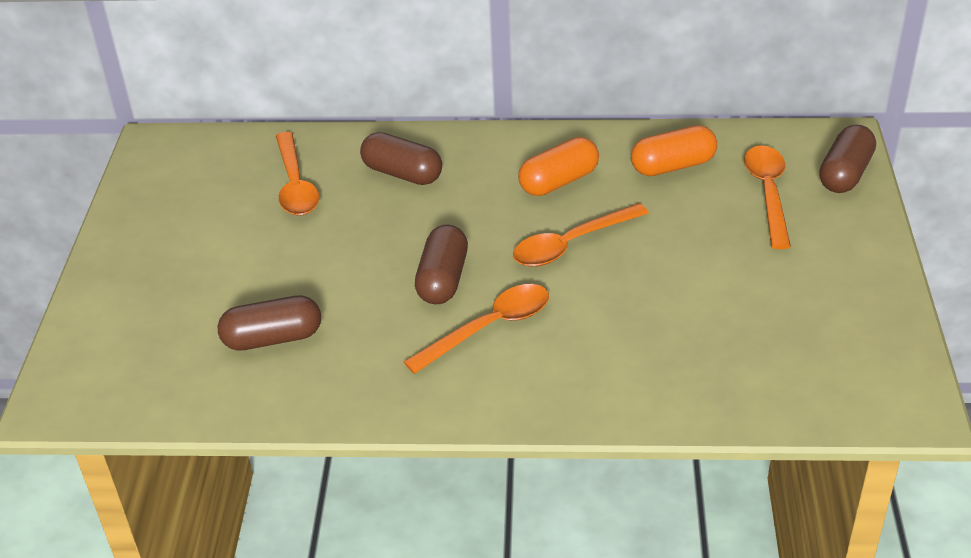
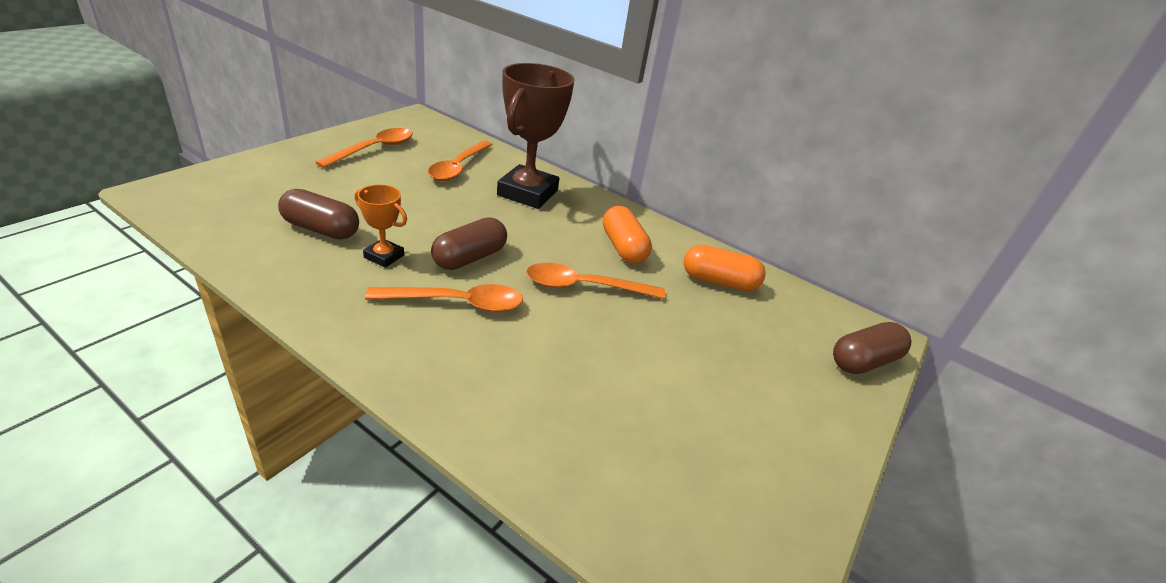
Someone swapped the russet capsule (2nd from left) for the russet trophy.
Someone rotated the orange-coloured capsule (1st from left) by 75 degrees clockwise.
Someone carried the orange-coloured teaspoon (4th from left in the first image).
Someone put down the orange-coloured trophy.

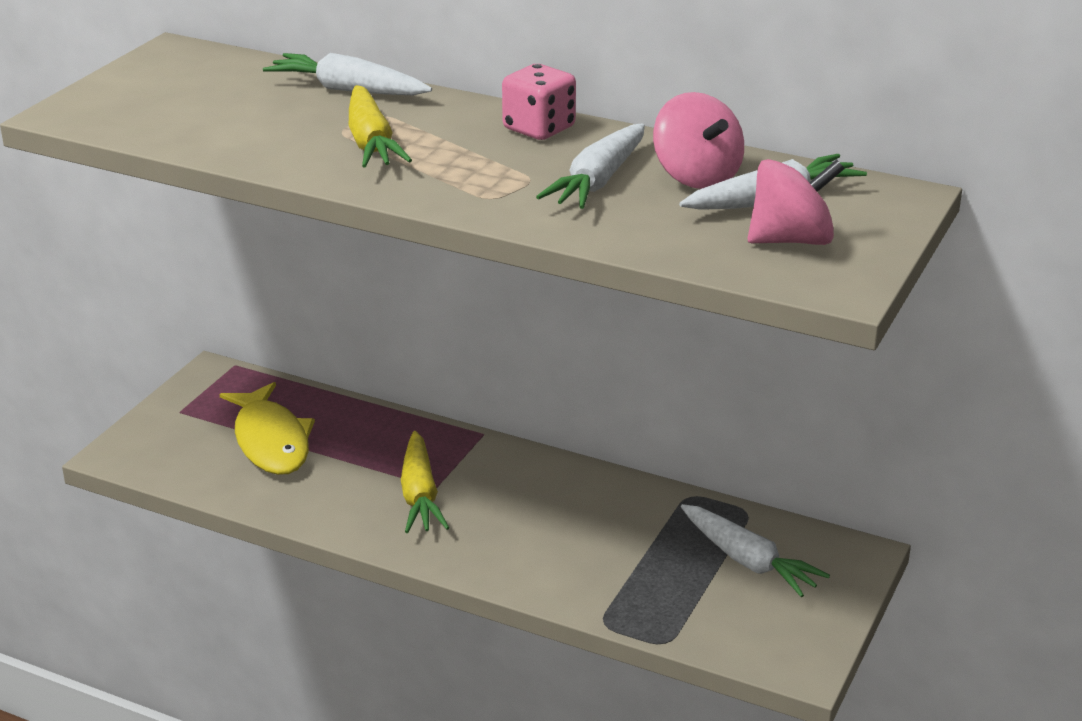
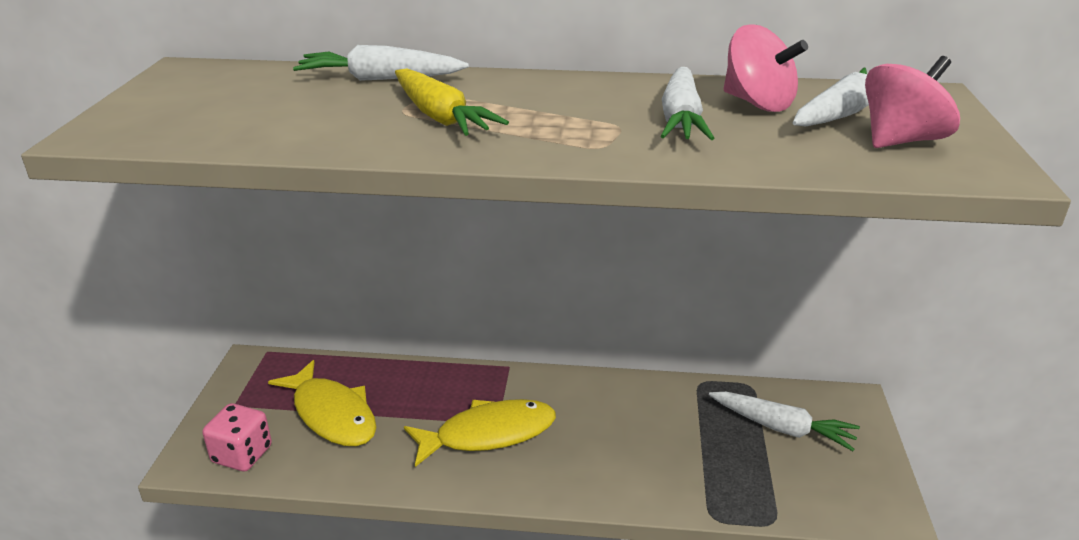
Someone carried the rose-pink dice.
Someone swapped the golden toy carrot (2nd from left) for the golden fish figure (2nd from left).

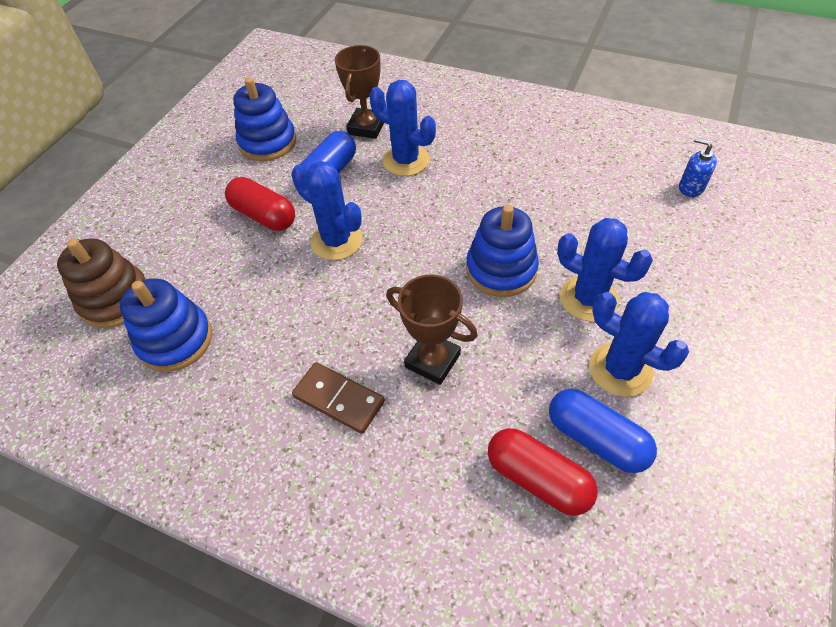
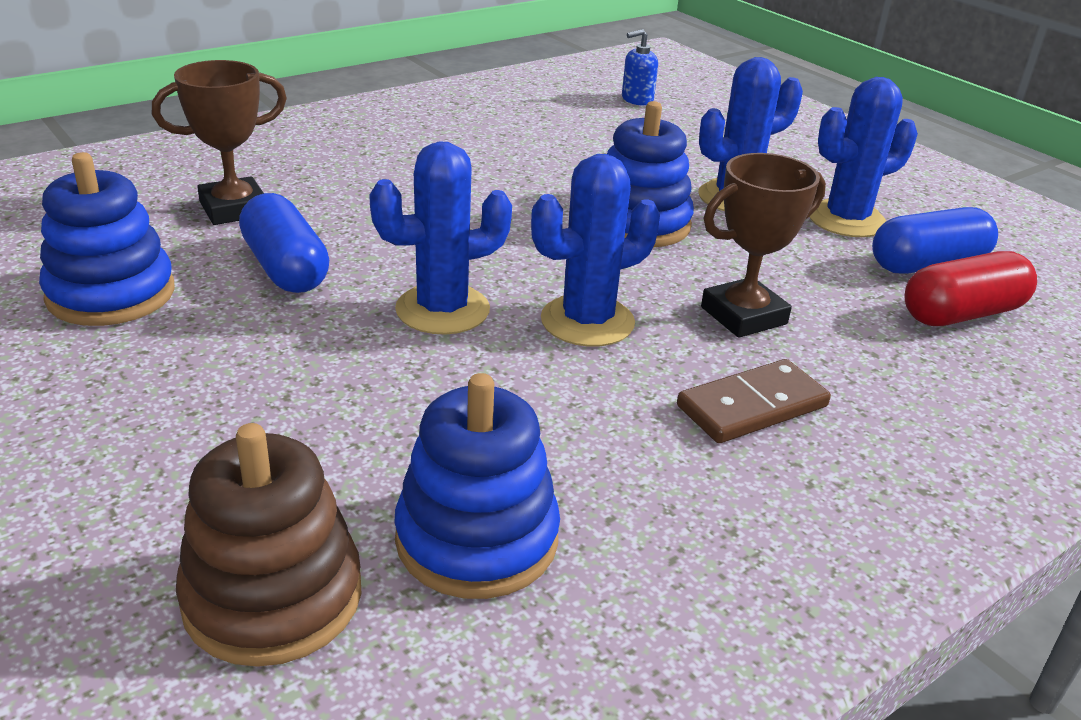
Someone rotated the russet trophy (1st from left) by 75 degrees counterclockwise.
Someone carried the cobalt cactus (2nd from left).
Someone took away the red capsule (1st from left).

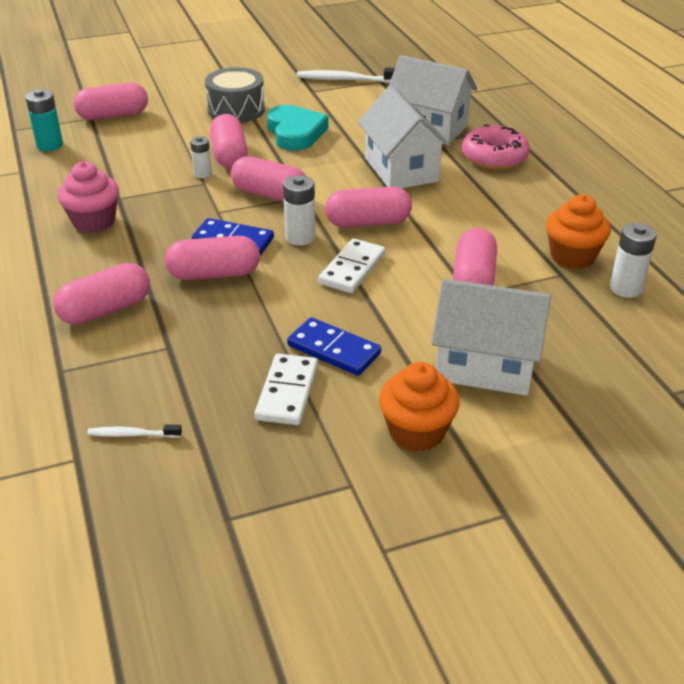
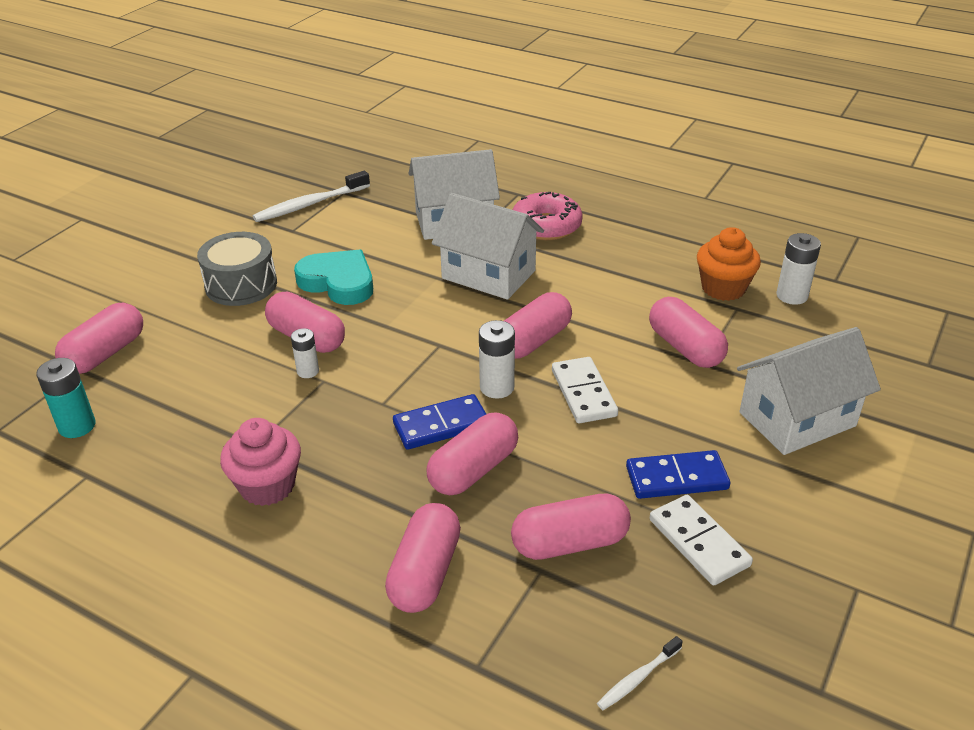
Someone carried the rose-pink capsule (5th from left in the first image).
Someone took away the orange-coloured fairy cake (1st from left).

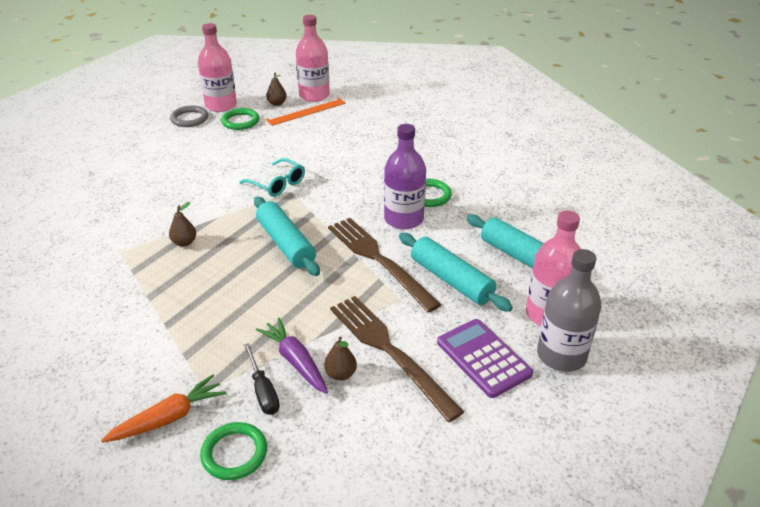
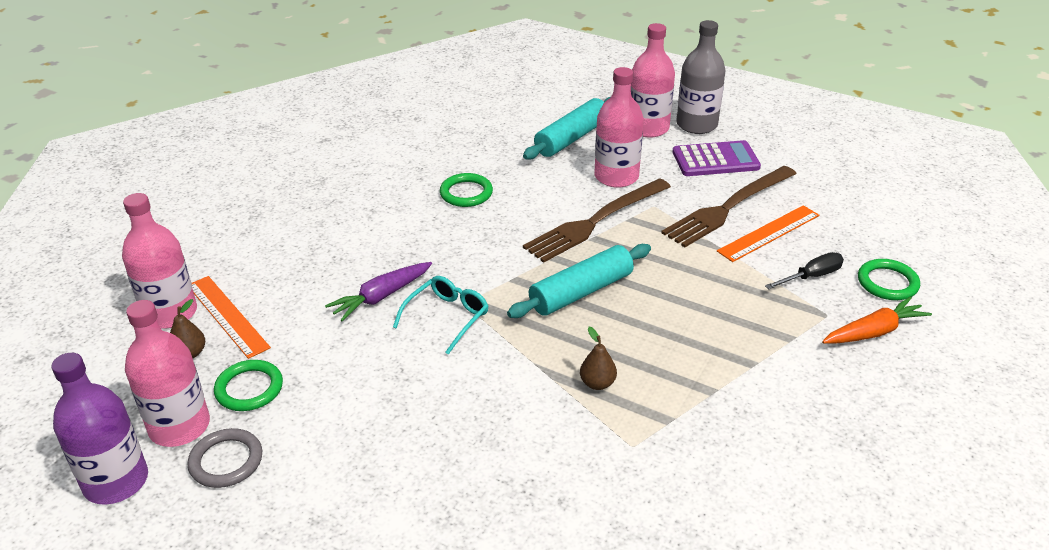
Someone carried the purple bottle.
Someone swapped the turquoise dough roller (2nd from left) for the rose-pink bottle (3rd from left).
Someone carried the purple toy carrot.
Someone rotated the purple adding machine by 150 degrees counterclockwise.
Someone swapped the russet pear fruit (3rd from left) for the orange-coloured measuring stick (2nd from left).
Someone rotated the orange-coloured toy carrot by 105 degrees clockwise.

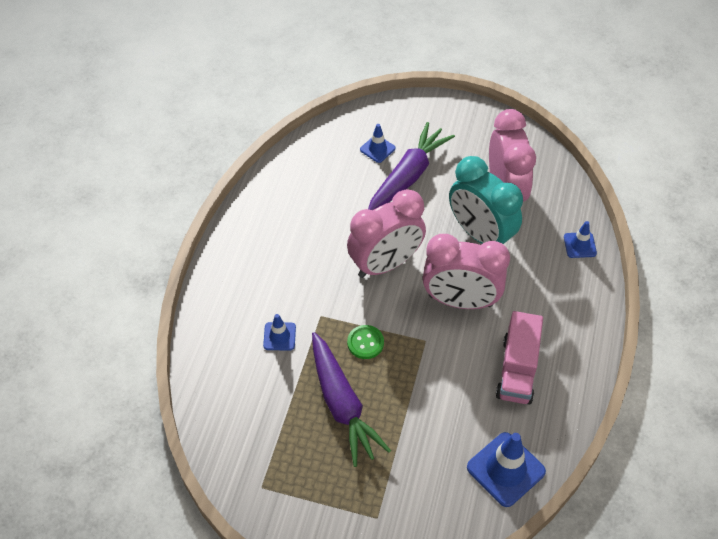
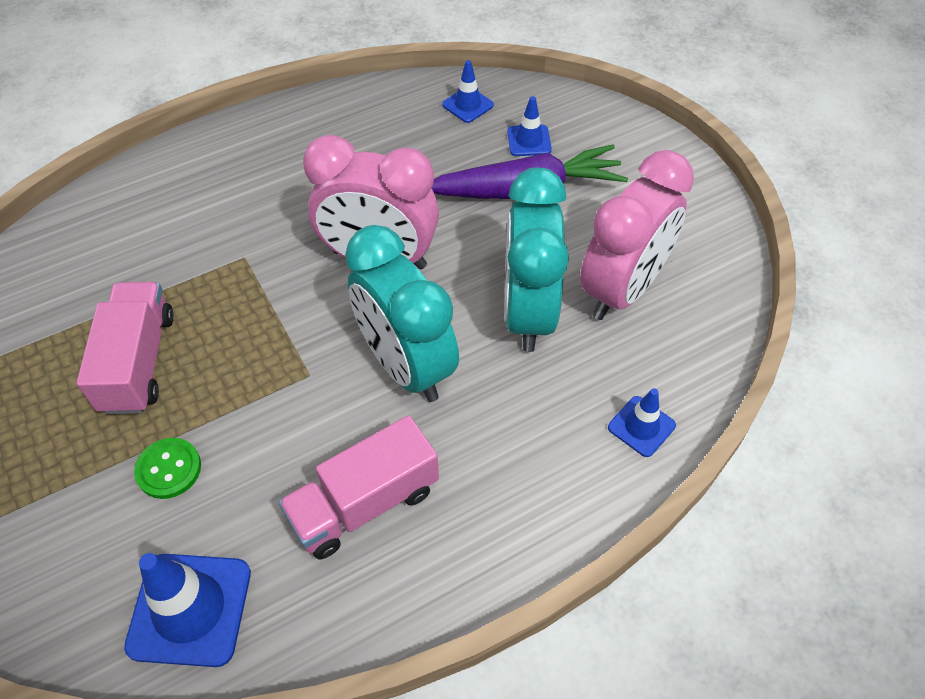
Someone repainted the rose-pink alarm clock (2nd from left), which became the turquoise alarm clock (1st from left).
Someone carried the cobalt road cone (1st from left in the first image).
Someone carried the emerald sewing button.
Someone swapped the purple toy carrot (1st from left) for the rose-pink toy truck (1st from left).

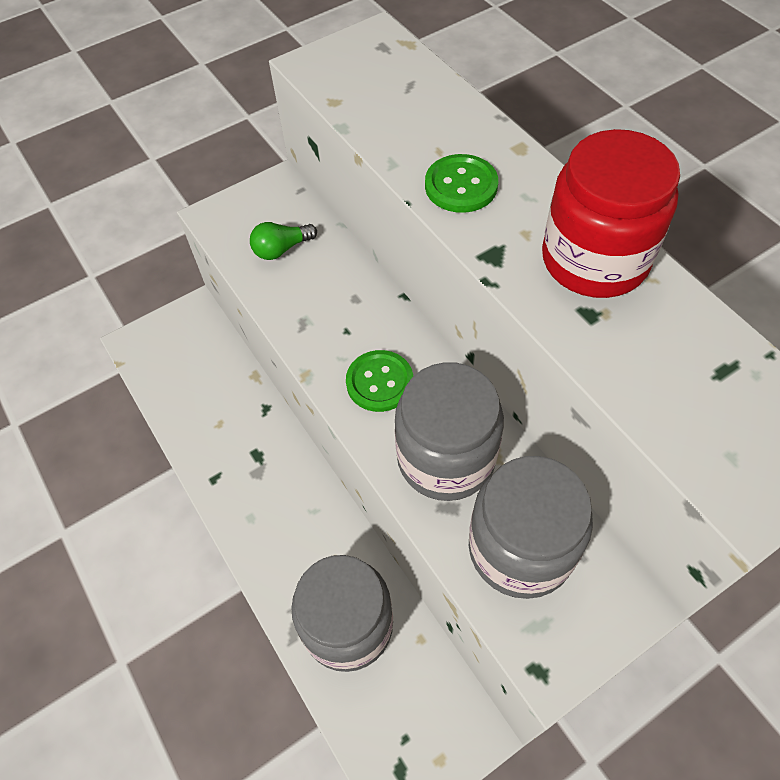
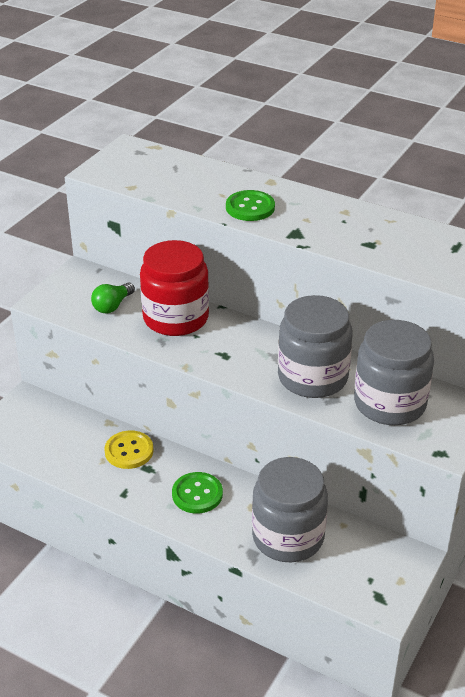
Someone carried the red jar.
Someone carried the emerald sewing button (1st from left).
Someone put down the golden sewing button.

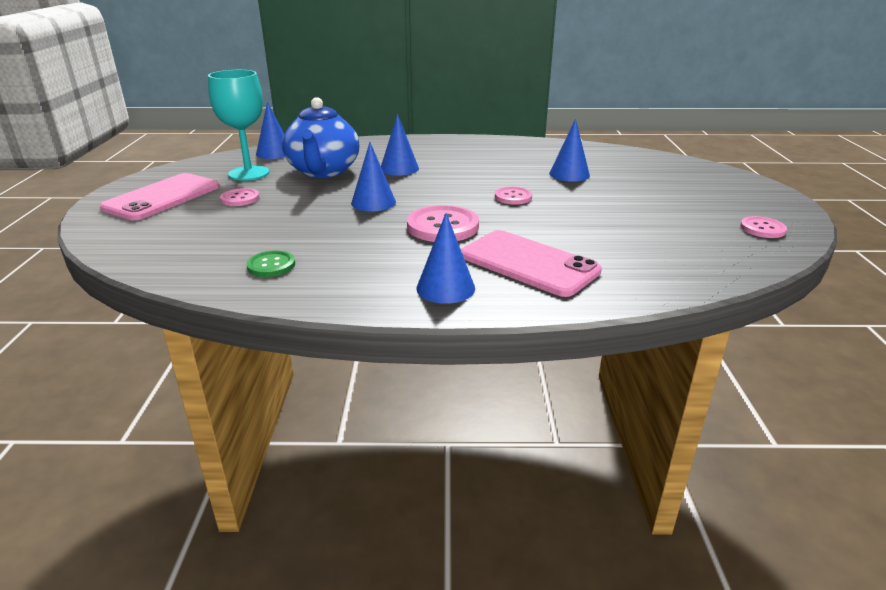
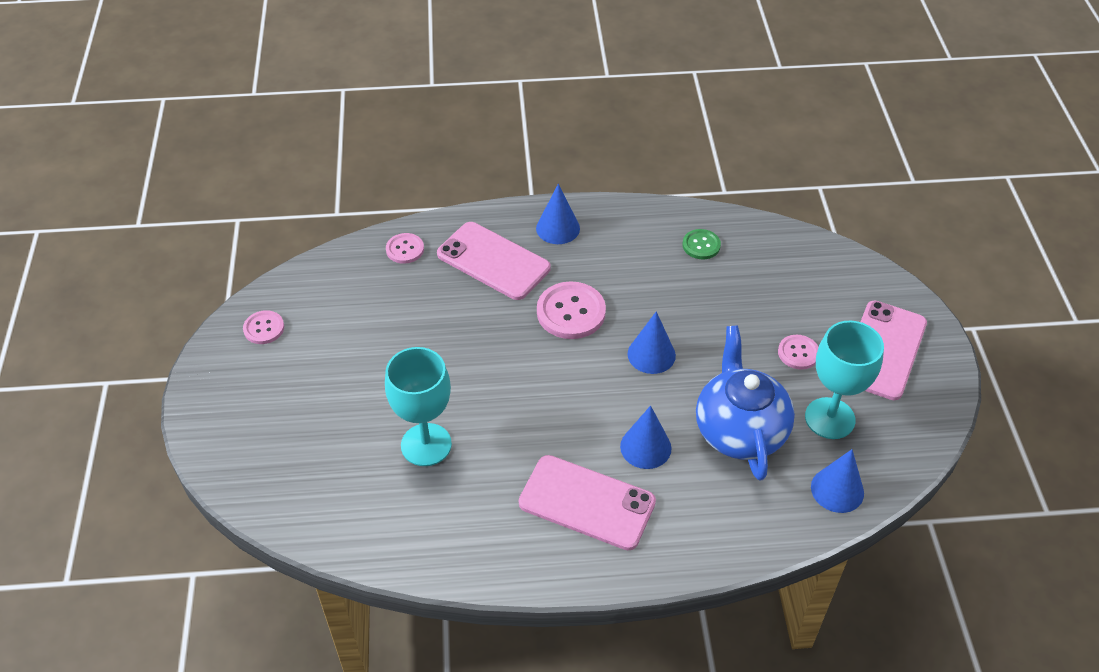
Someone swapped the cobalt cone shape (5th from left) for the turquoise goblet (1st from left).
Someone carried the rose-pink sewing button (3rd from left in the first image).
Someone put down the rose-pink phone (2nd from left).

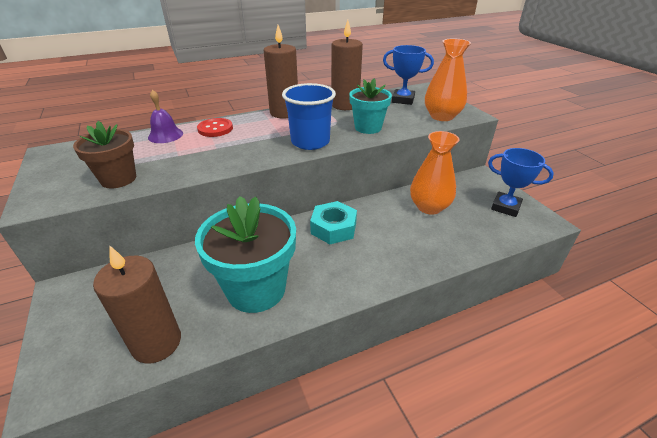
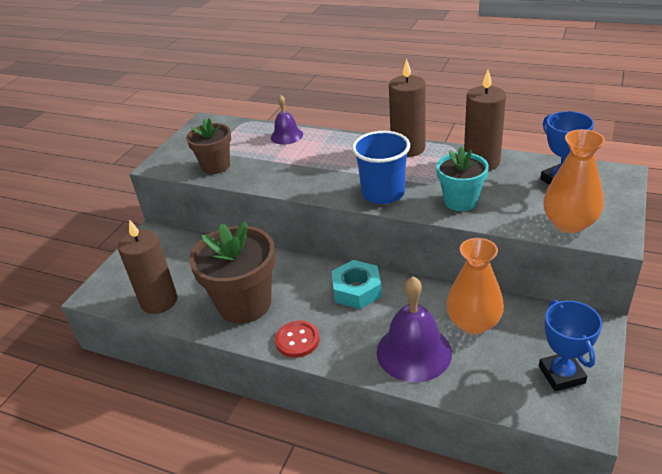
Someone carried the red sewing button.
Someone repainted the turquoise potted plant (1st from left), which became the russet potted plant (2nd from left).
Someone put down the purple bell (2nd from left).

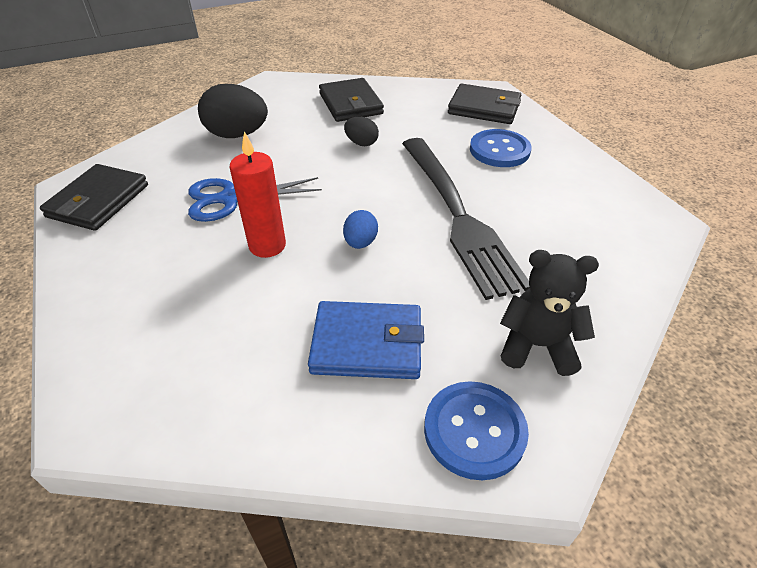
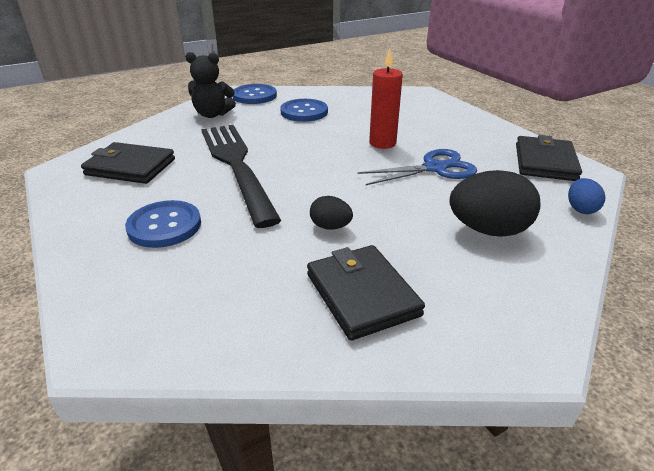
Someone carried the ebony wallet (3rd from left in the first image).
Someone carried the cobalt egg.
Someone swapped the cobalt wallet for the cobalt sewing button (3rd from left).

